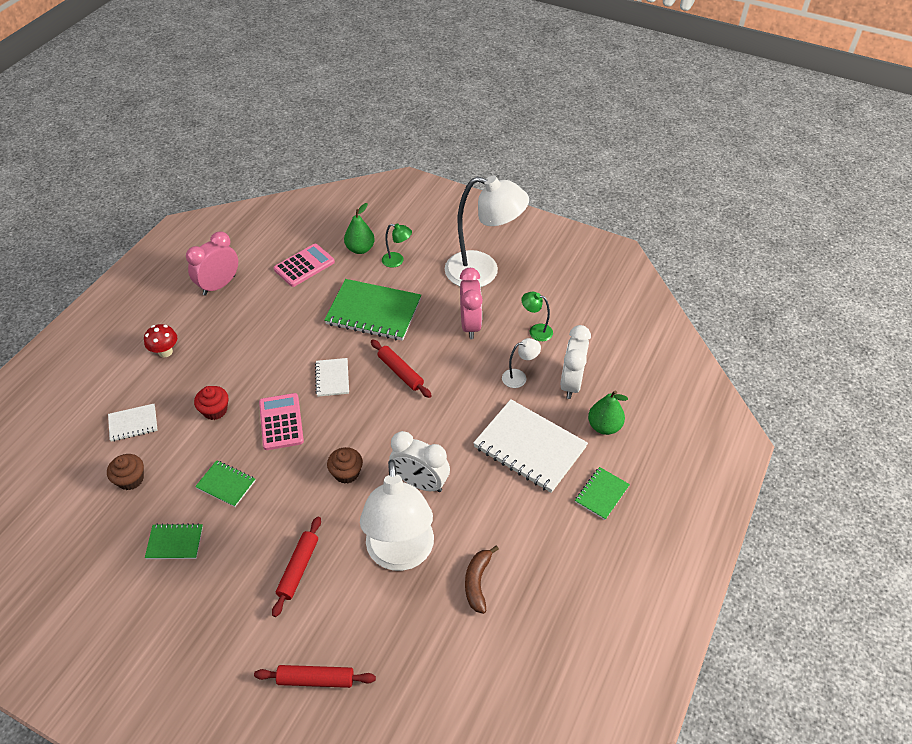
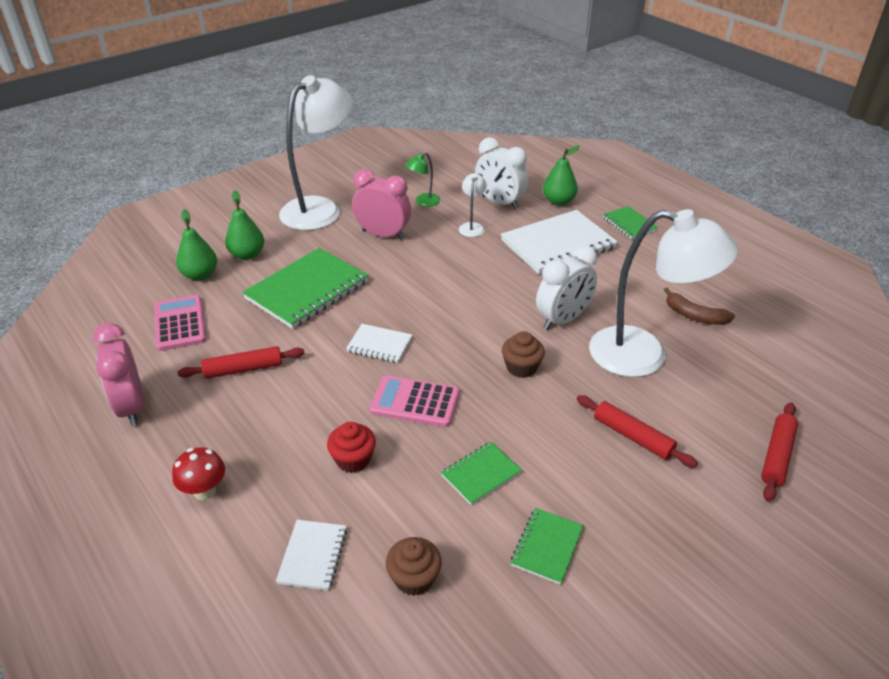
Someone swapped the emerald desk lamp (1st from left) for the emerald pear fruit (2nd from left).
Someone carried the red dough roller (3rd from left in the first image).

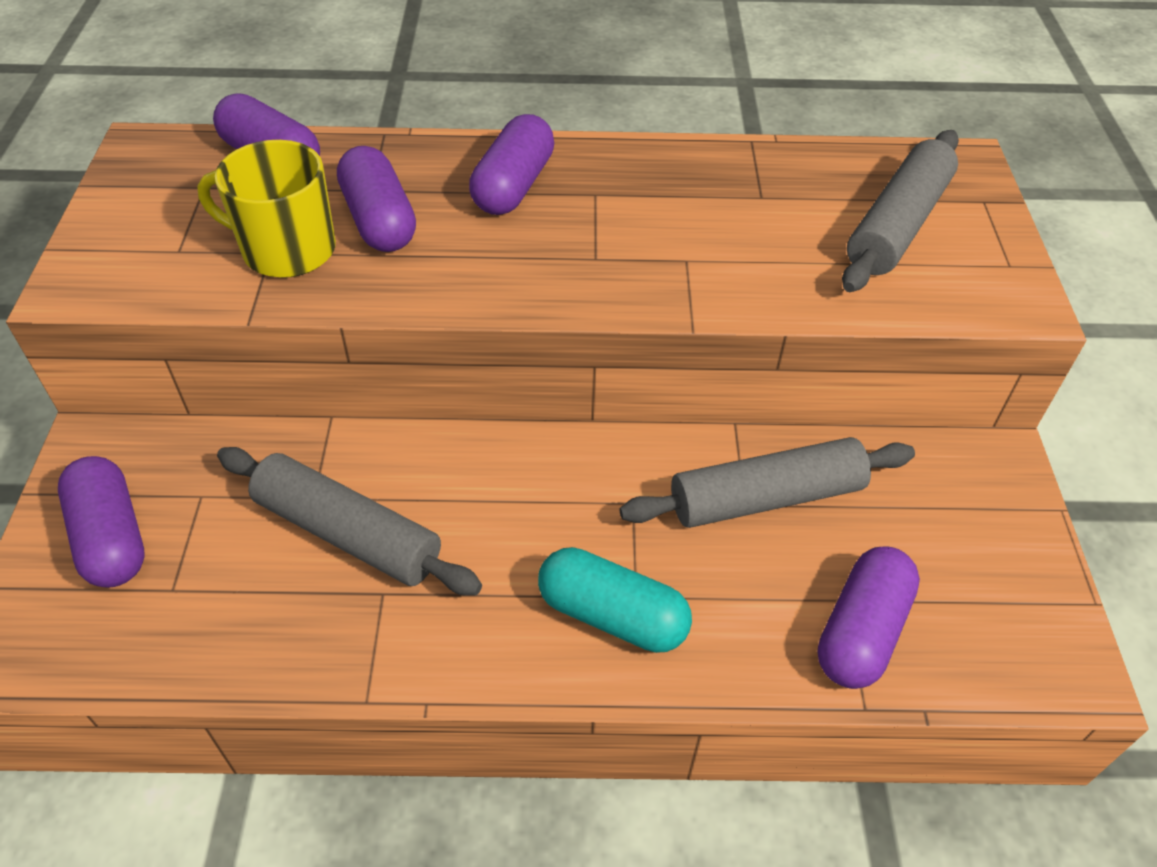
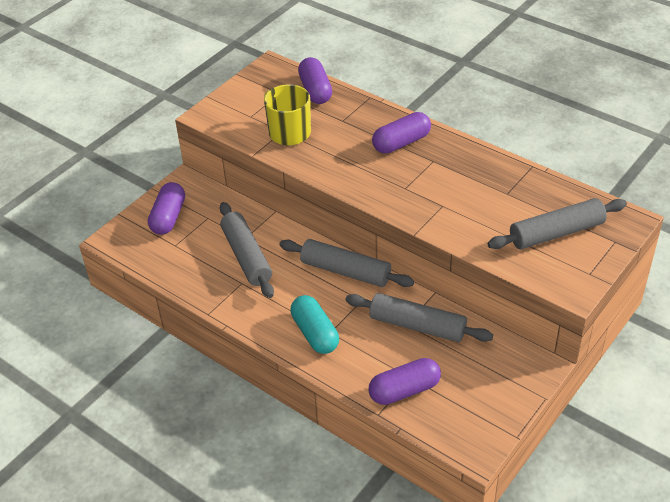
Someone took away the purple capsule (3rd from left).
Someone put down the gray dough roller (2nd from left).

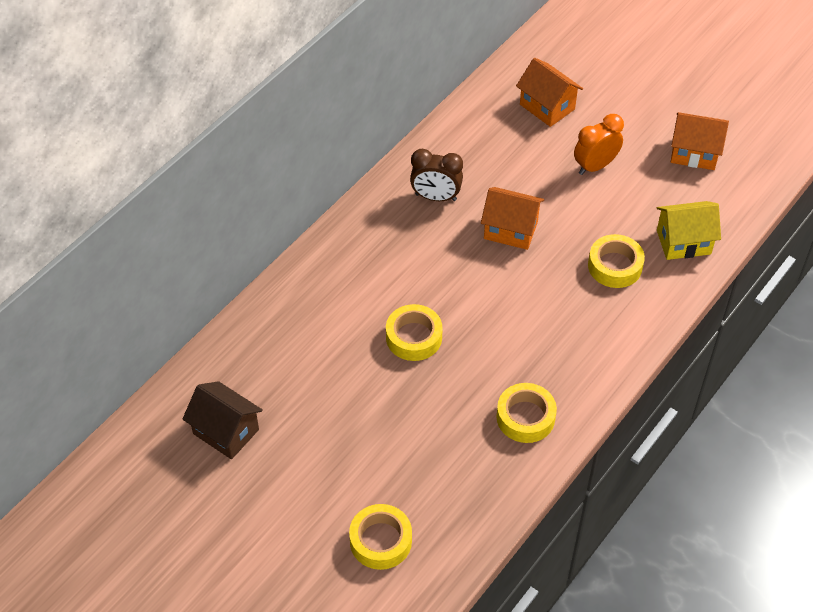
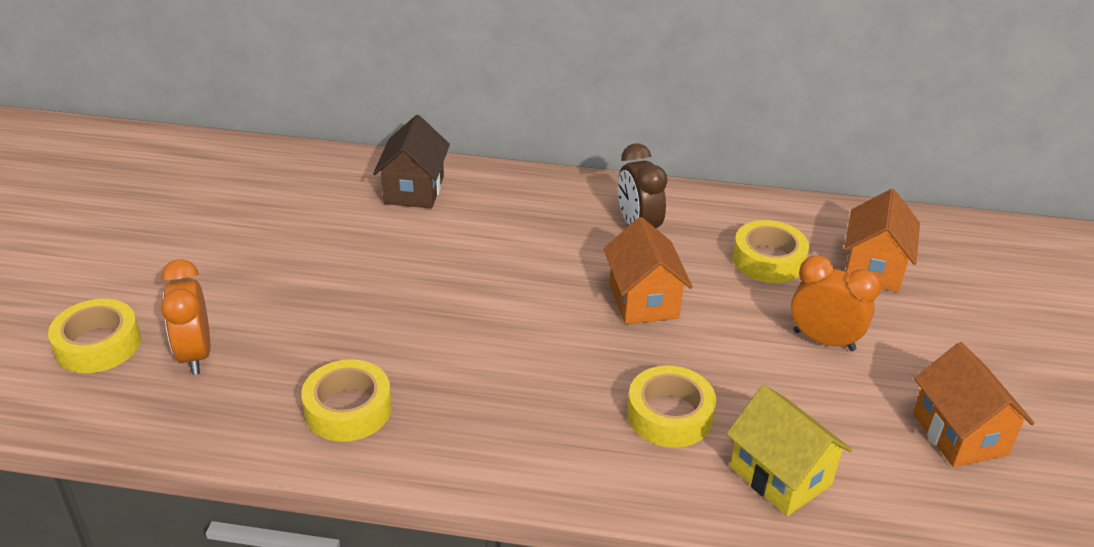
Someone carried the golden tape (2nd from left in the first image).
Someone carried the russet house.
Someone put down the orange-coloured alarm clock (1st from left).

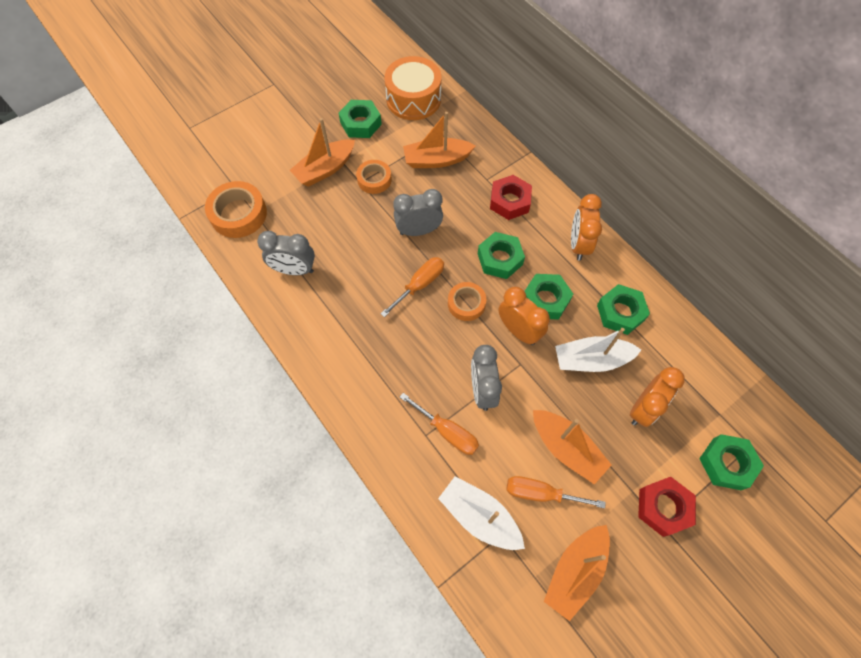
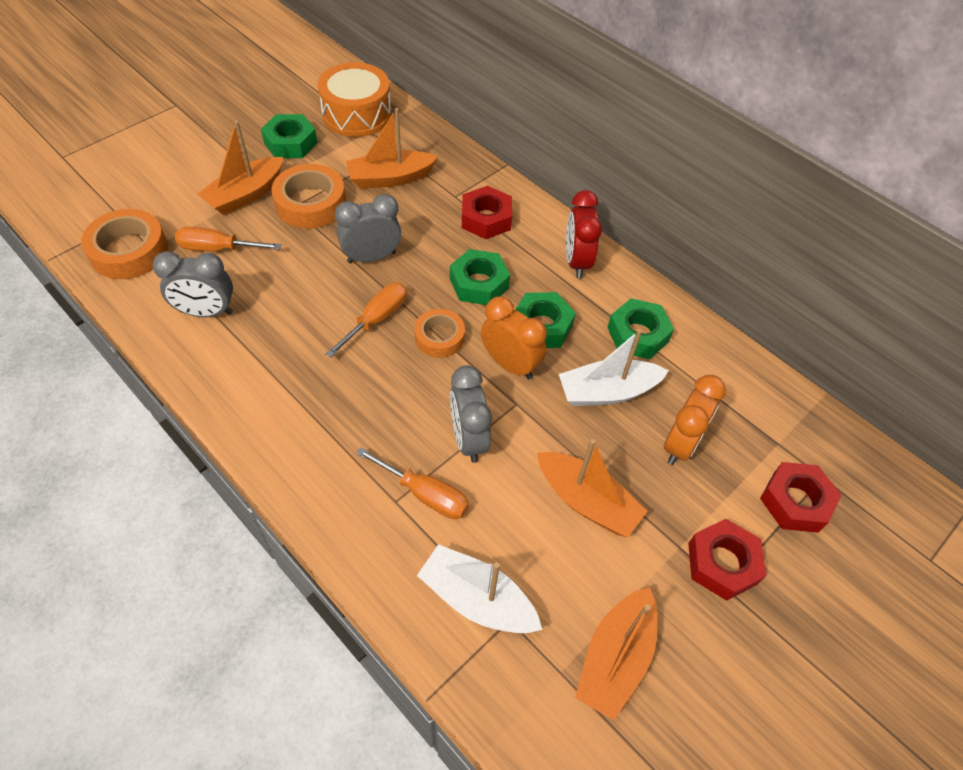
Someone scaled the orange-coloured tape (2nd from left) by 1.59.
Someone repainted the orange-coloured alarm clock (2nd from left), which became the red alarm clock.
Someone repainted the emerald hexagon nut (5th from left), which became the red hexagon nut (3rd from left).
Someone carried the orange-coloured screwdriver (3rd from left in the first image).

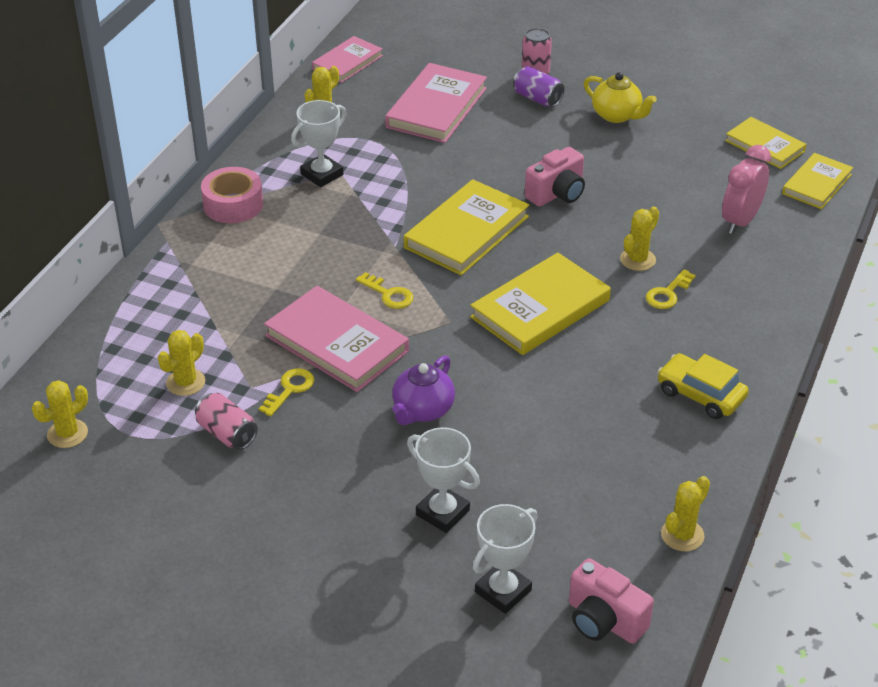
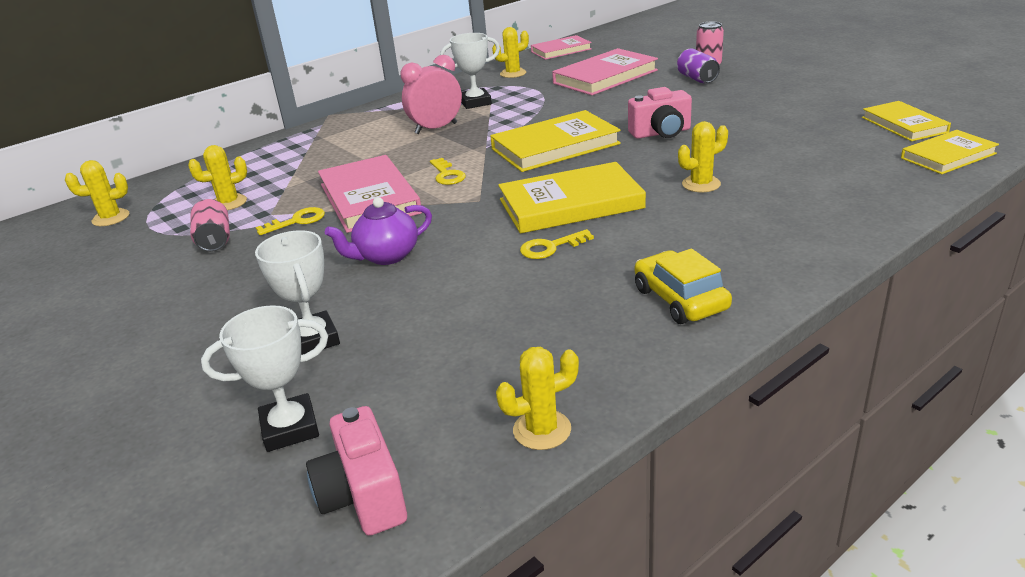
Someone took away the golden teapot.
Someone carried the rose-pink alarm clock.
Someone took away the rose-pink tape.
Someone carried the golden door key (3rd from left).

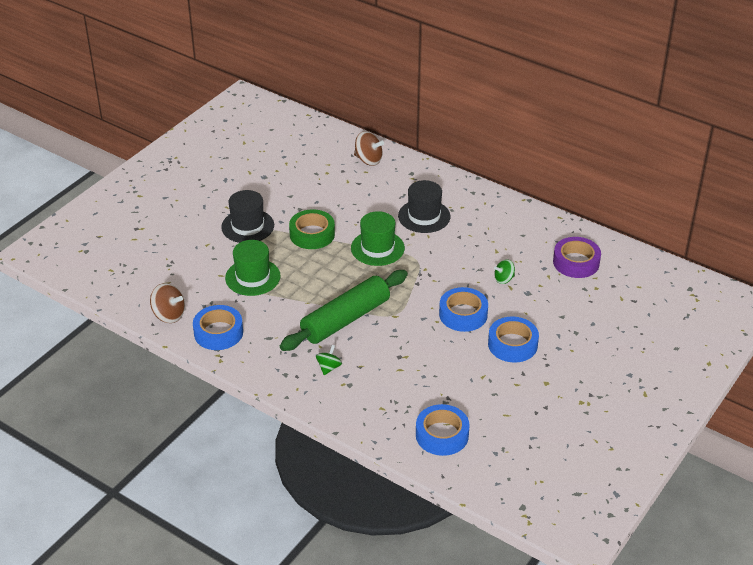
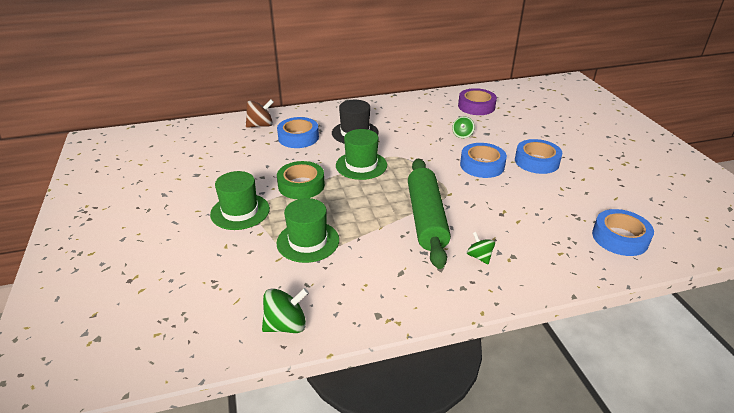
Someone repainted the ebony hat (1st from left), which became the emerald hat (1st from left).
Someone repainted the russet whirligig (1st from left), which became the emerald whirligig (1st from left).
Someone carried the cobalt tape (1st from left).

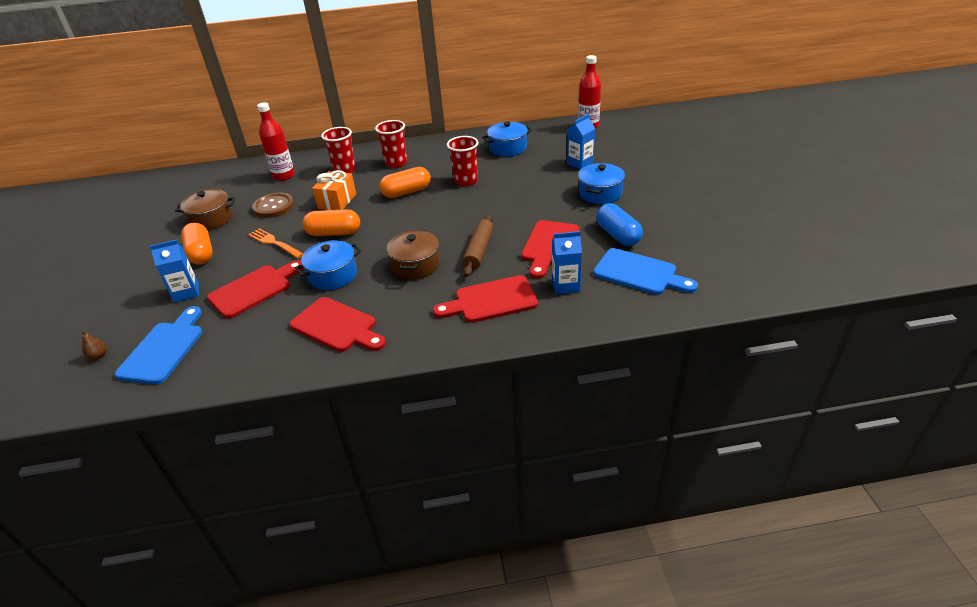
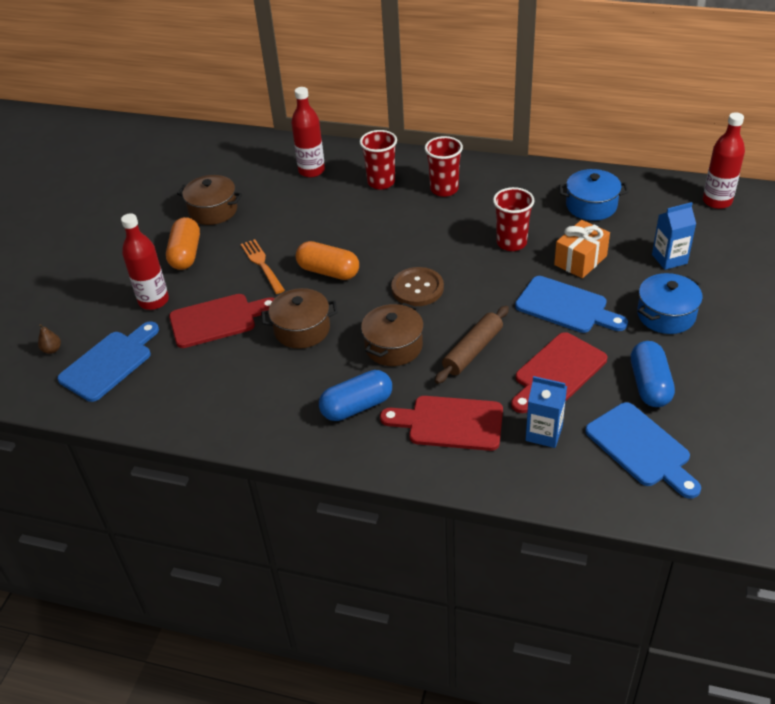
Someone took away the orange-coloured capsule (3rd from left).
Someone carried the orange-coloured wrapped gift.
Someone carried the russet sewing button.
Someone swapped the cobalt milk carton (1st from left) for the red bottle (1st from left).
Someone repainted the cobalt cooking pot (1st from left), which became the russet cooking pot (2nd from left).
Someone took away the red cutting board (2nd from left).
Someone put down the cobalt cutting board (2nd from left).
Someone put down the cobalt capsule (1st from left).

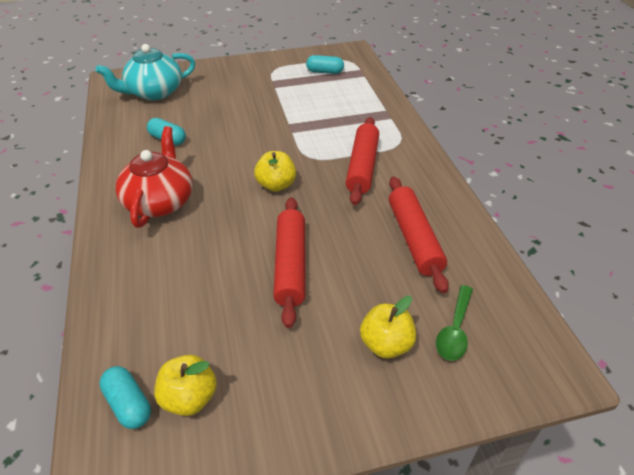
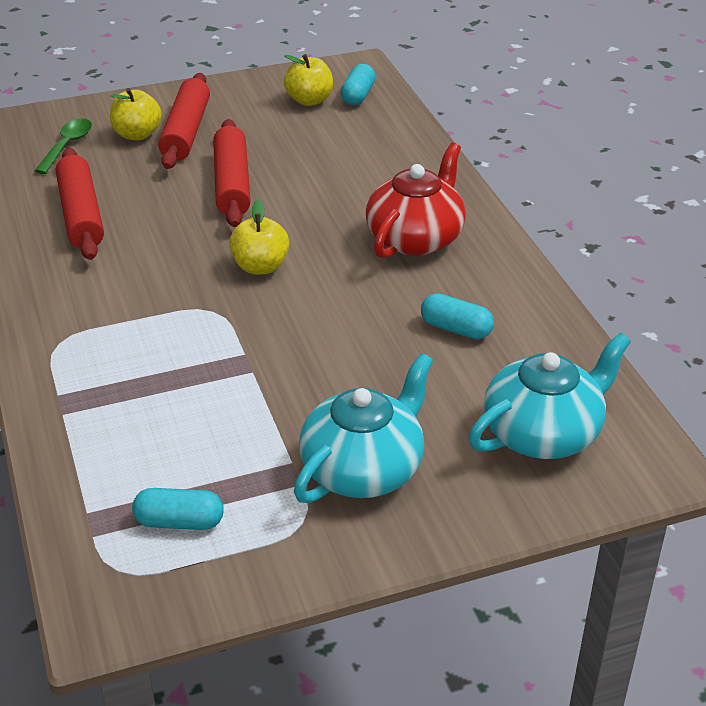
Someone carried the red dough roller (2nd from left).
Someone rotated the red teapot by 150 degrees counterclockwise.
Someone rotated the turquoise capsule (1st from left in the first image) by 60 degrees clockwise.
Someone put down the turquoise teapot (1st from left).

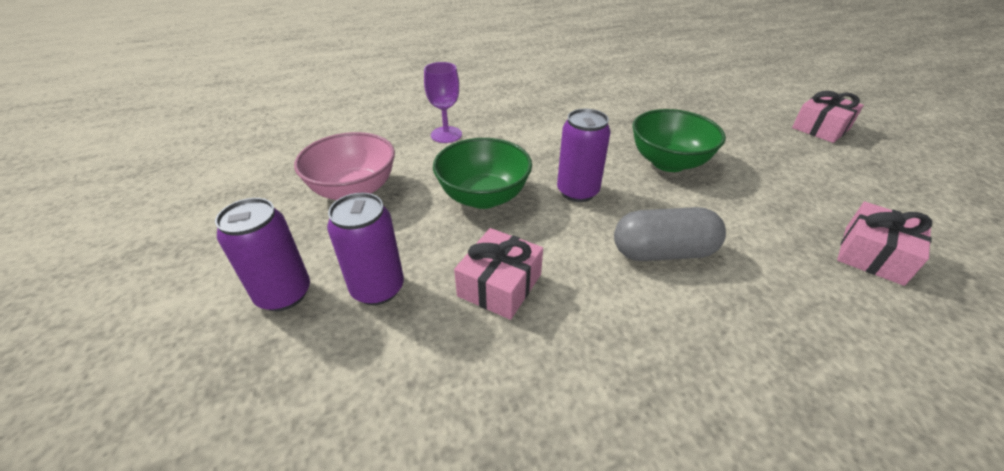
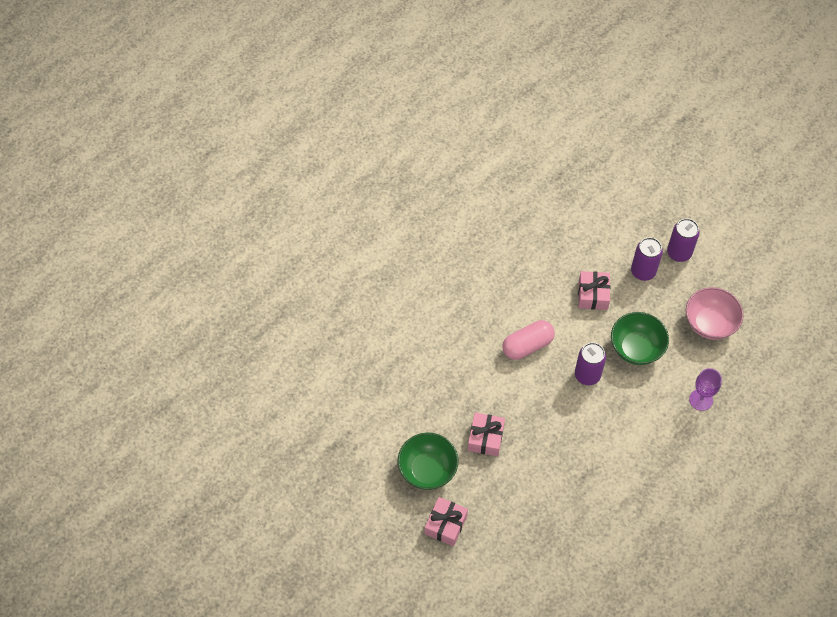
Someone carried the emerald bowl (2nd from left in the first image).
Someone carried the rose-pink wrapped gift (3rd from left in the first image).
Someone repainted the gray capsule, which became the rose-pink capsule.

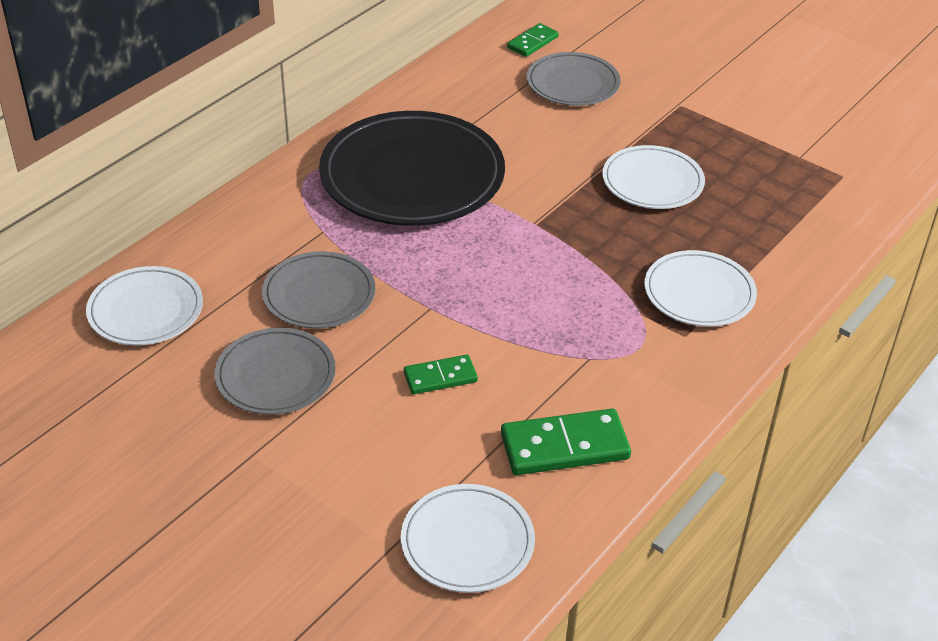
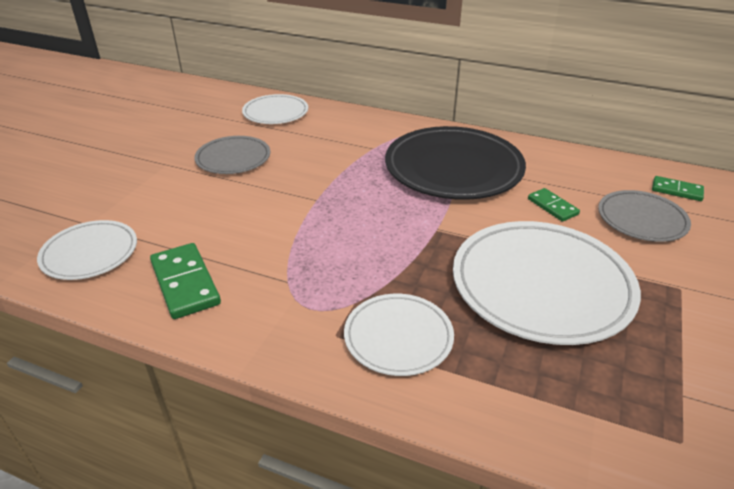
Someone scaled the pure white dinner plate (3rd from left in the first image) by 1.81.
Someone took away the gray dinner plate (2nd from left).
Someone carried the emerald domino (1st from left in the first image).

